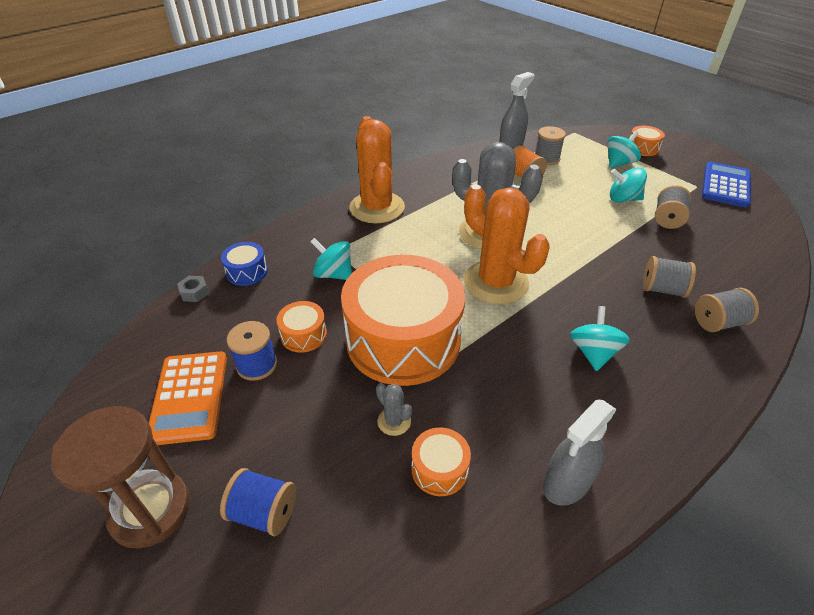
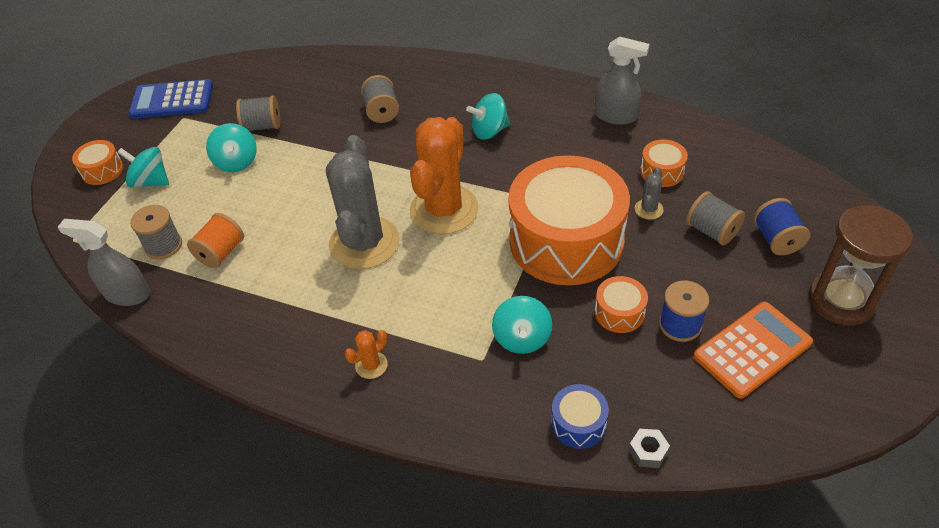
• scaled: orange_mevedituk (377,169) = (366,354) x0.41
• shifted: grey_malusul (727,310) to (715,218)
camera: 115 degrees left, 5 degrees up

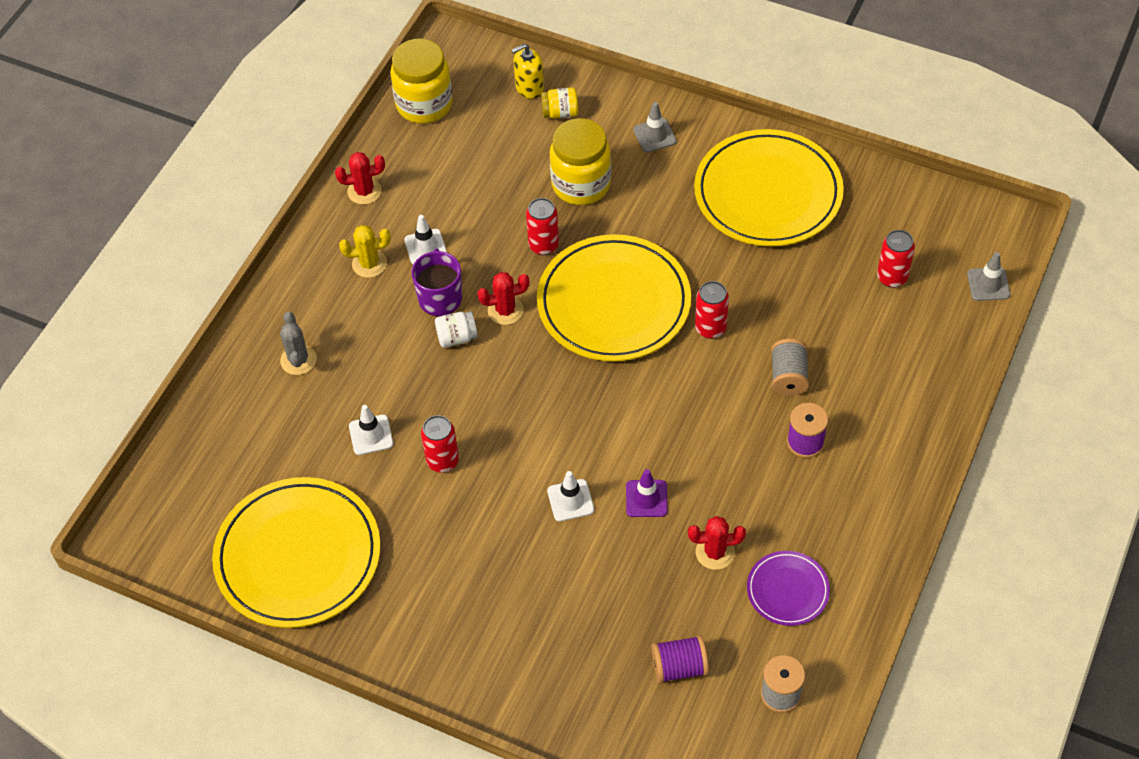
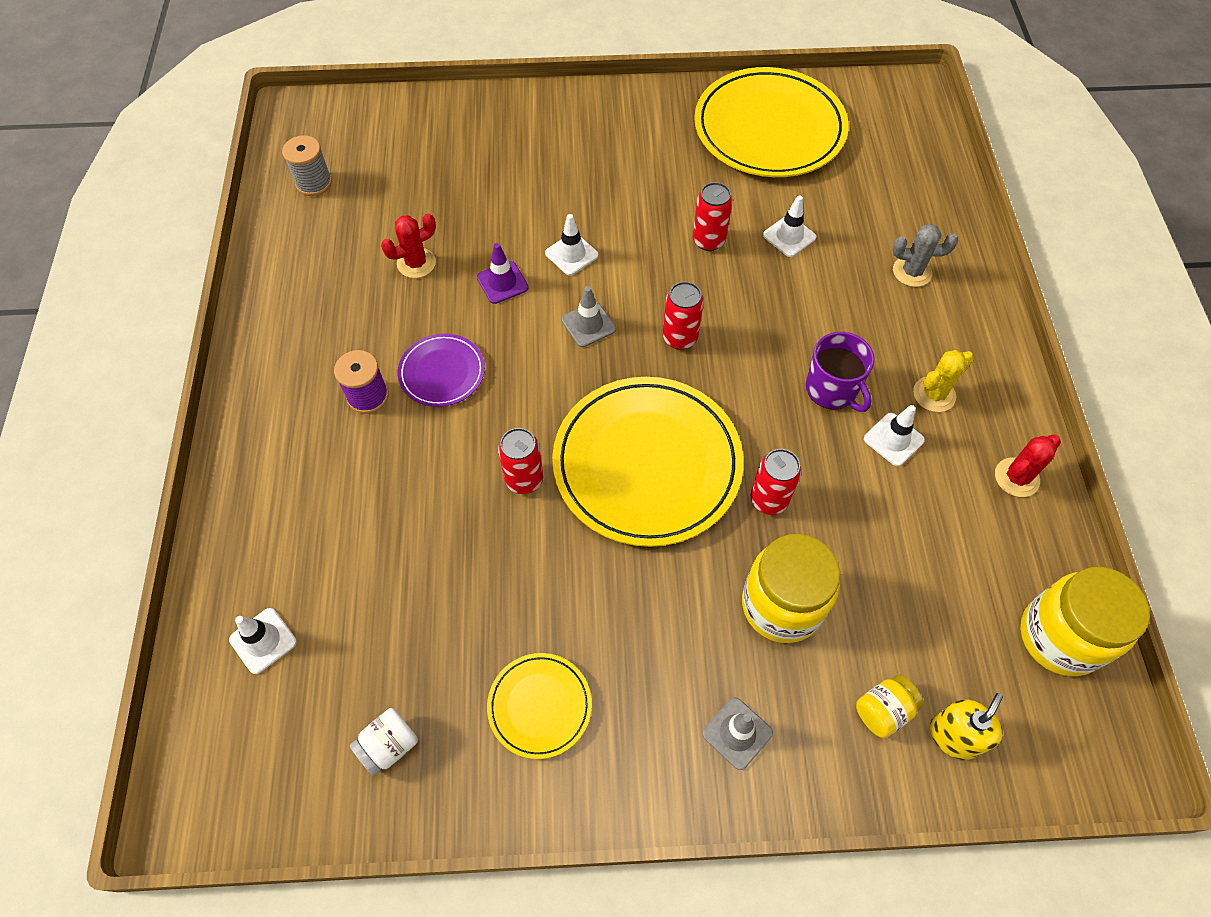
• new: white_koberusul (263,641)
• shifted: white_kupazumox (456,329) to (384,742)
• shifted: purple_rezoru (788,588) to (441,370)
• scaled: yellow_rezoru (769,188) = (539,706) x0.48
• shifted: grey_koberusul (988,276) to (589,316)
• shifted: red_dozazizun (896,259) to (683,316)
• rotated: grey_mevedituk (298,343) = (925,255) 45 degrees counterclockwise
• gone: red_mevedituk (503,298)
• gone: purple_malusul (680,659)
• gone: grey_malusul (790,367)
camera: 150 degrees right, 5 degrees up

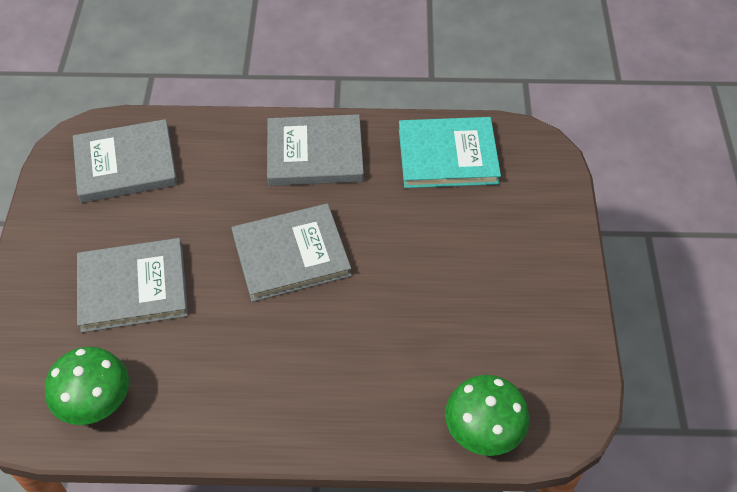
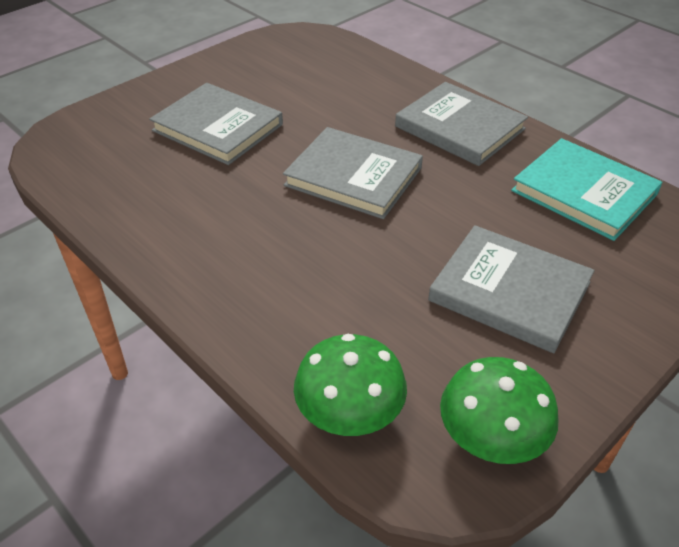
• shifted: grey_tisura (125,161) to (511,289)
• shifted: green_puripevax (87,386) to (499,410)
camera: 45 degrees right, 10 degrees down

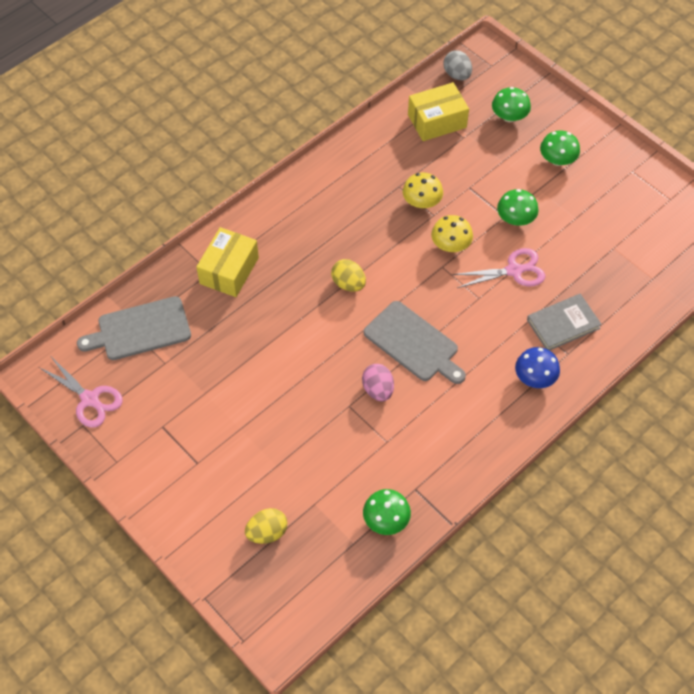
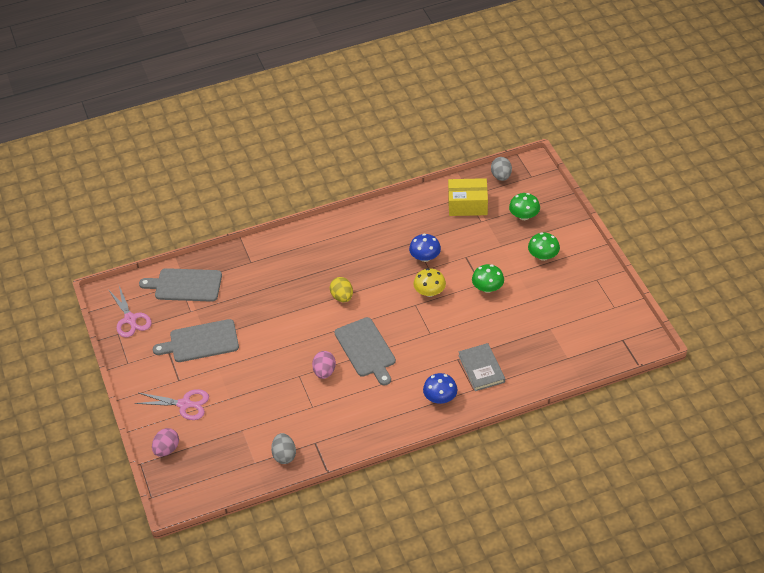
• shifted: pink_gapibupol (499,268) to (171,404)
• new: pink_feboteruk (165,442)
• new: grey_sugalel (196,340)
• swapped: green_puripevax (387,512) to grey_feboteruk (283,448)
• repainted: yellow_puripevax (423,190) to blue_puripevax (425,248)
• rotated: grey_tisura (564,322) = (481,367) 75 degrees clockwise
• gone: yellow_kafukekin (227,262)
• gone: yellow_feboteruk (266,526)
camera: 25 degrees right, 10 degrees down

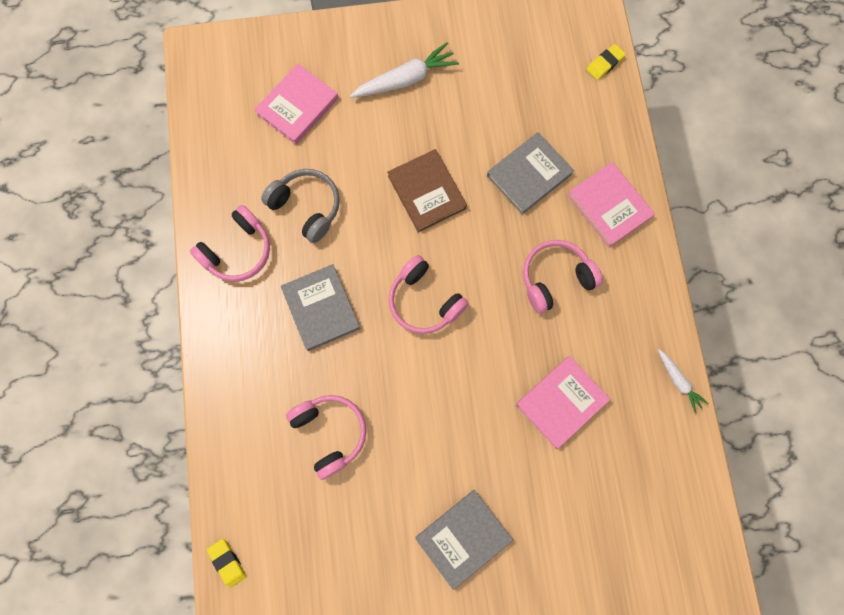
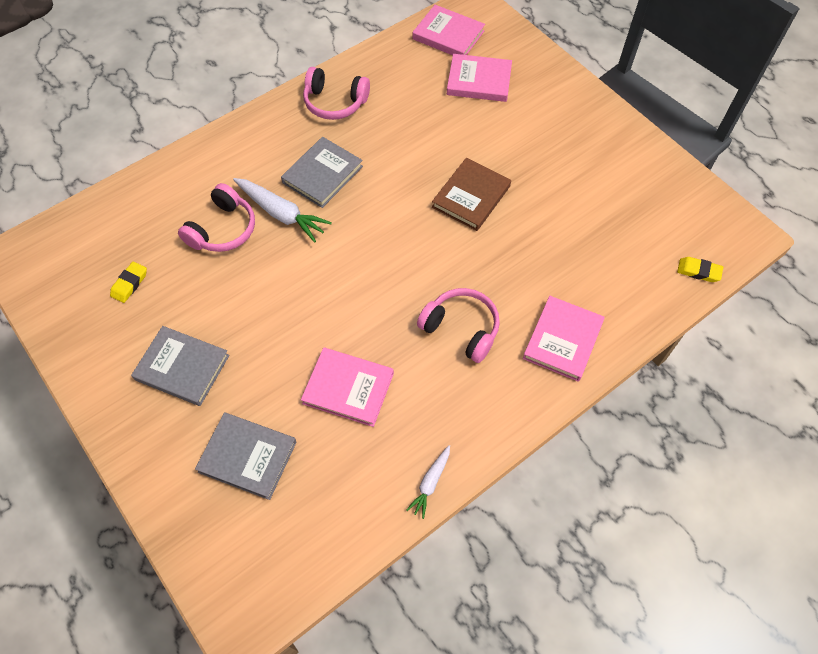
• shifted: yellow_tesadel (227,563) to (128,282)
• shifted: grey_tisura (530,173) to (246,456)
• shifted: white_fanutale (404,70) to (282,210)
• new: pink_tisura (449,30)
• gone: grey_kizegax (300,206)
• gone: pink_kizegax (428,294)
camera: 60 degrees right, 15 degrees down

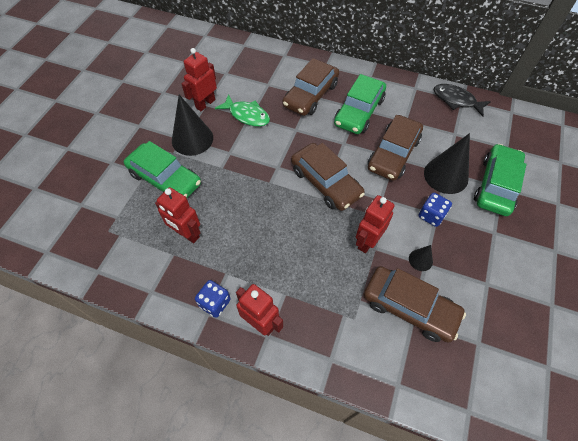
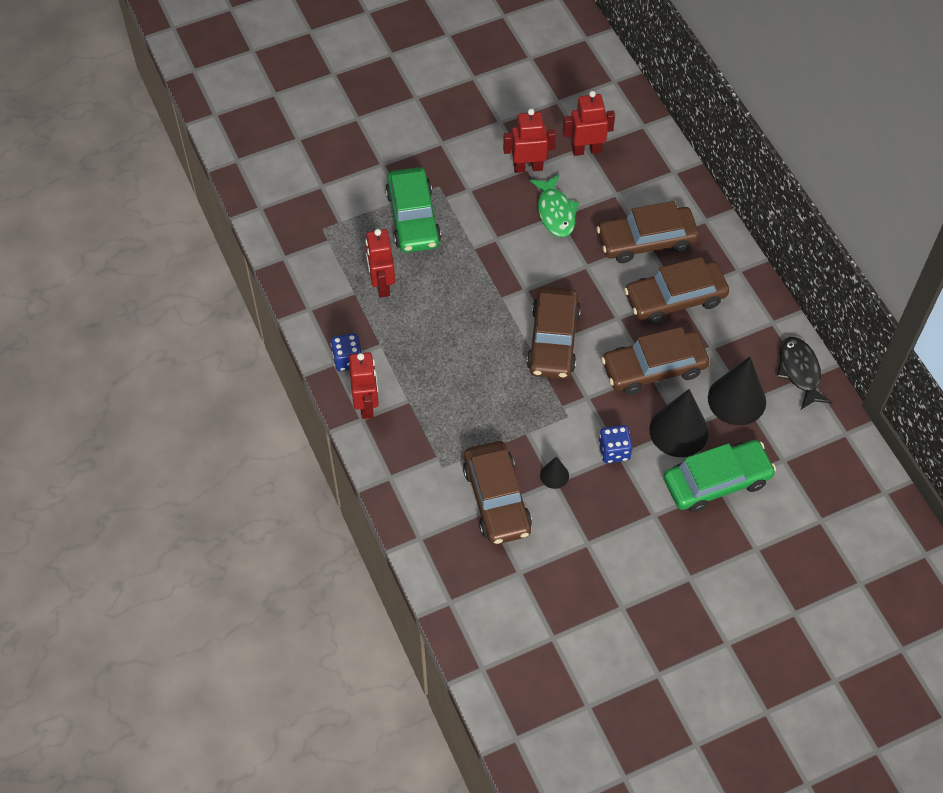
• shifted: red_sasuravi (375,224) to (589,123)
• repainted: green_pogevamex (360,104) to brown_pogevamex (676,290)
• shifted: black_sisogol (192,125) to (737,391)
camera: 45 degrees right, 0 degrees up

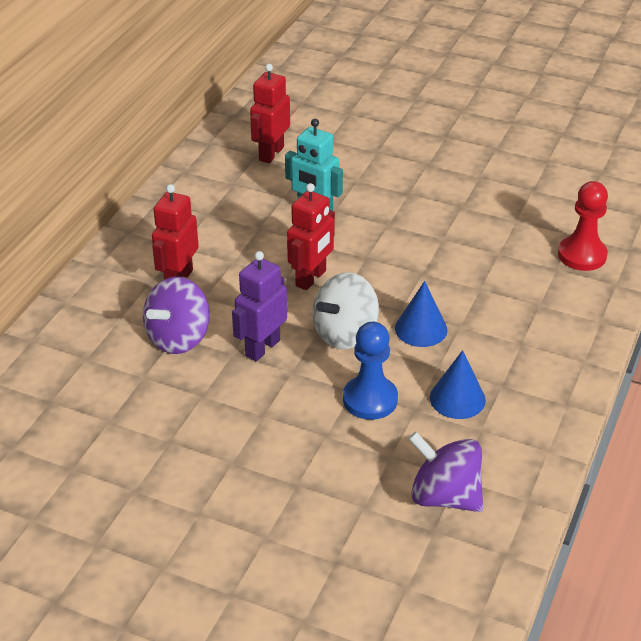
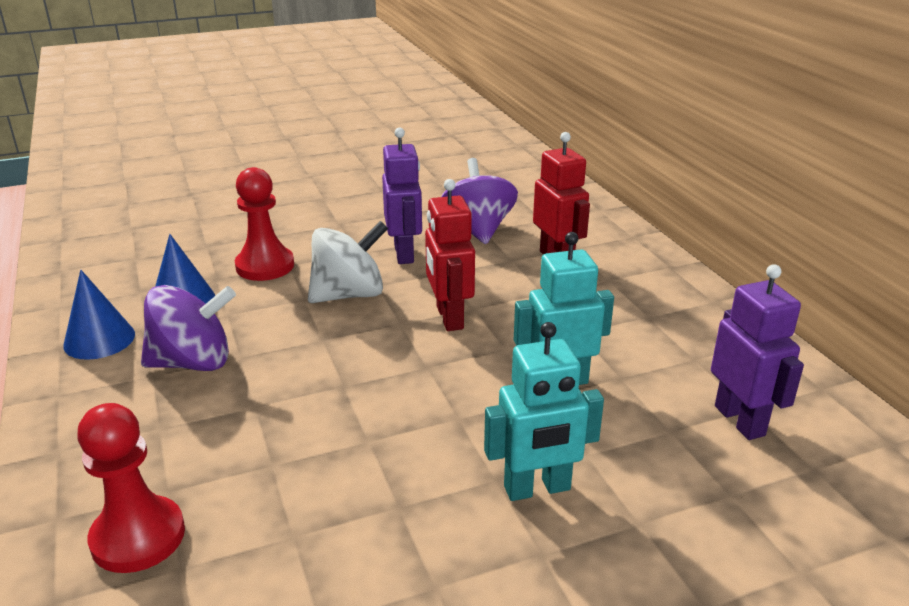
• shifted: blue_sisogol (421,314) to (99,315)
• shifted: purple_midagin (445,472) to (188,328)
• repainted: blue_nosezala (370,371) to red_nosezala (264,224)
• rotated: white_midagin (346,310) = (348,262) 60 degrees clockwise
• new: turquoise_sasuravi (544,411)
• repainted: red_sasuravi (270,113) to purple_sasuravi (757,352)
camera: 135 degrees right, 10 degrees down

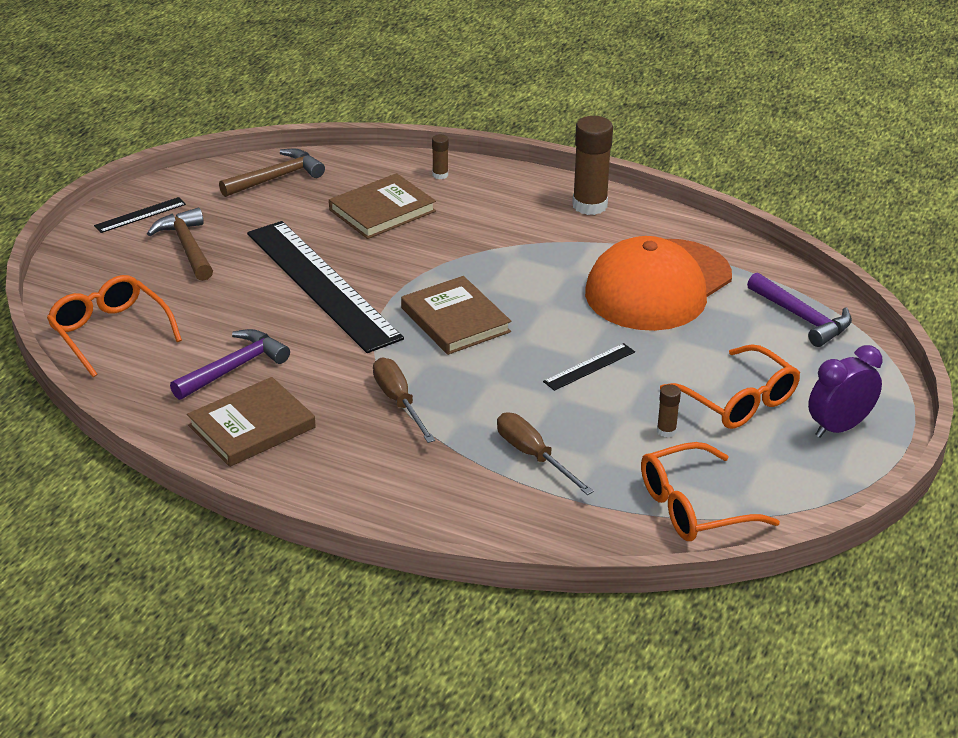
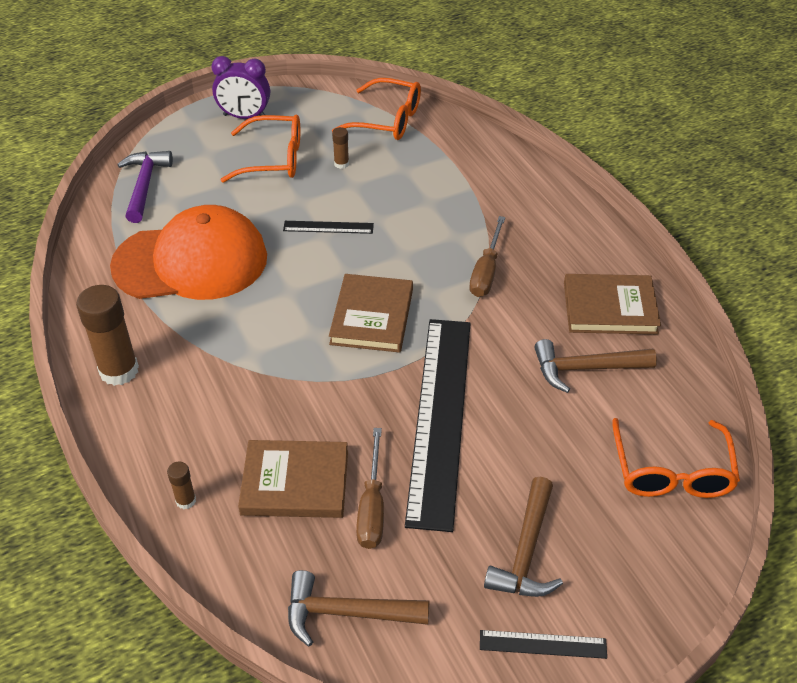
• rotated: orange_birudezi (730,386) = (260,149) 90 degrees clockwise
• shifted: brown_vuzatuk (545,453) to (370,488)
• repainted: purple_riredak (230,364) to brown_riredak (595,366)
camera: 140 degrees left, 10 degrees up

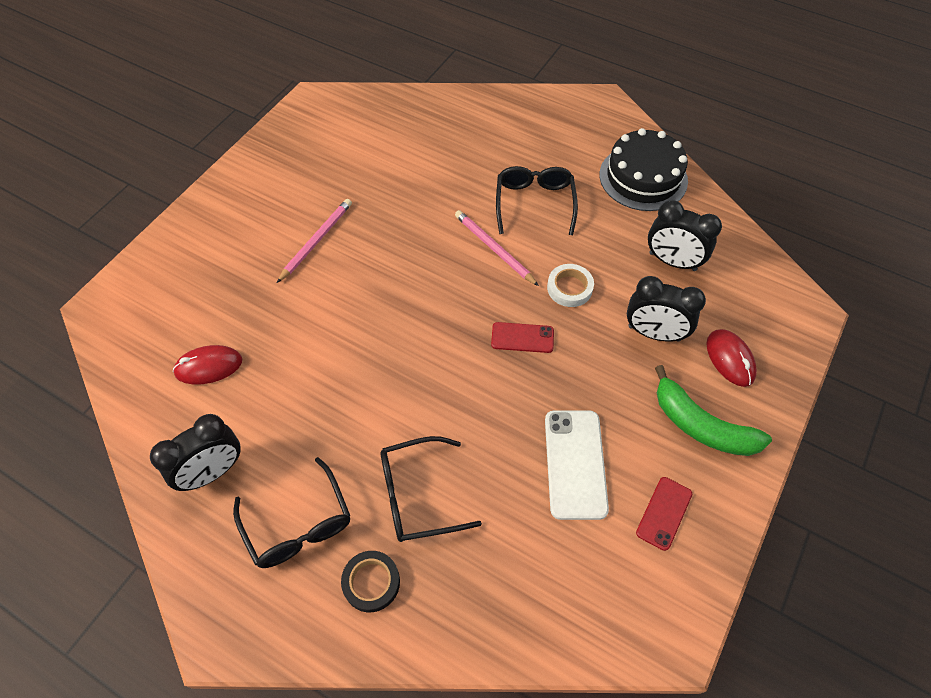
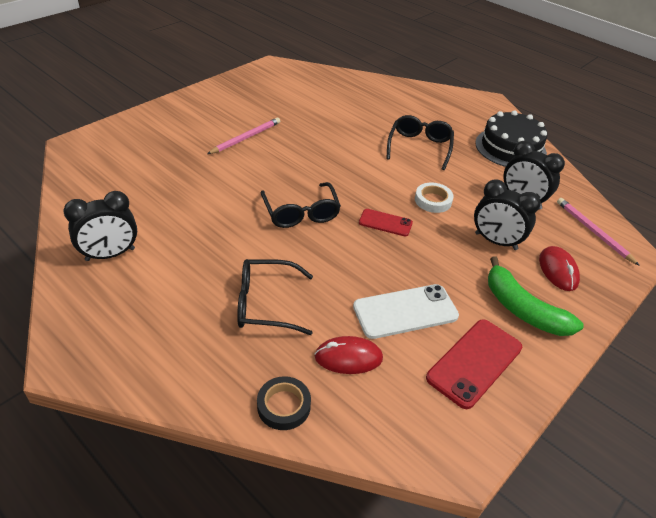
• shifted: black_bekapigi (370,581) to (284,403)
• shifted: black_birudezi (291,512) to (300,205)
• shifted: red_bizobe (207,364) to (348,355)
• rotated: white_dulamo (577,465) = (406,311) 60 degrees clockwise
• scaled: red_dulamo (664,514) = (474,364) x1.67
• shifted: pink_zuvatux (497,248) to (598,232)
camera: 10 degrees right, 15 degrees down

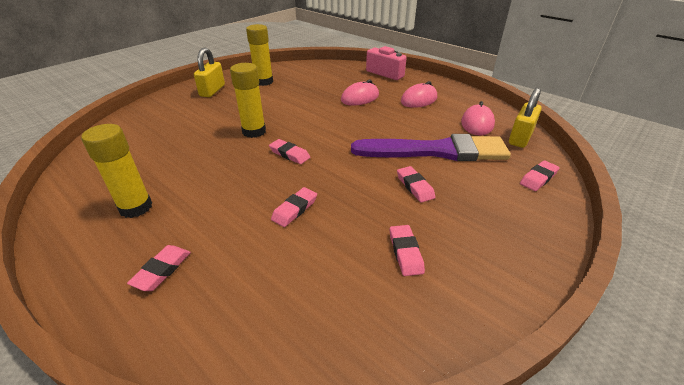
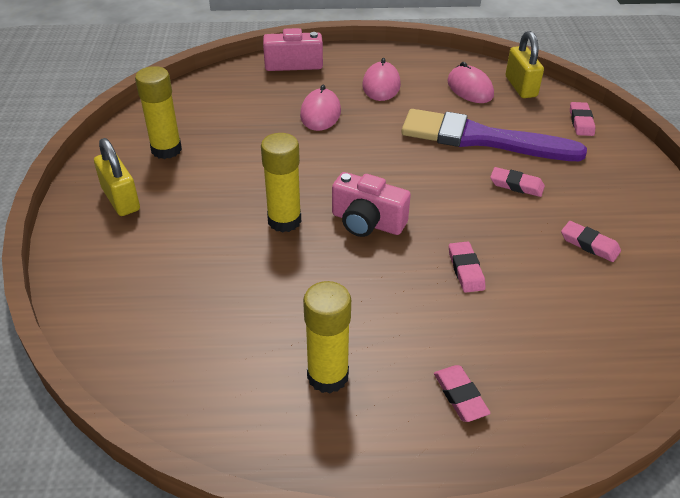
• swapped: pink_tesadel (289,151) to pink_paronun (371,204)
• rotated: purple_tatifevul (431,147) = (494,135) 120 degrees counterclockwise
camera: 45 degrees left, 5 degrees up

